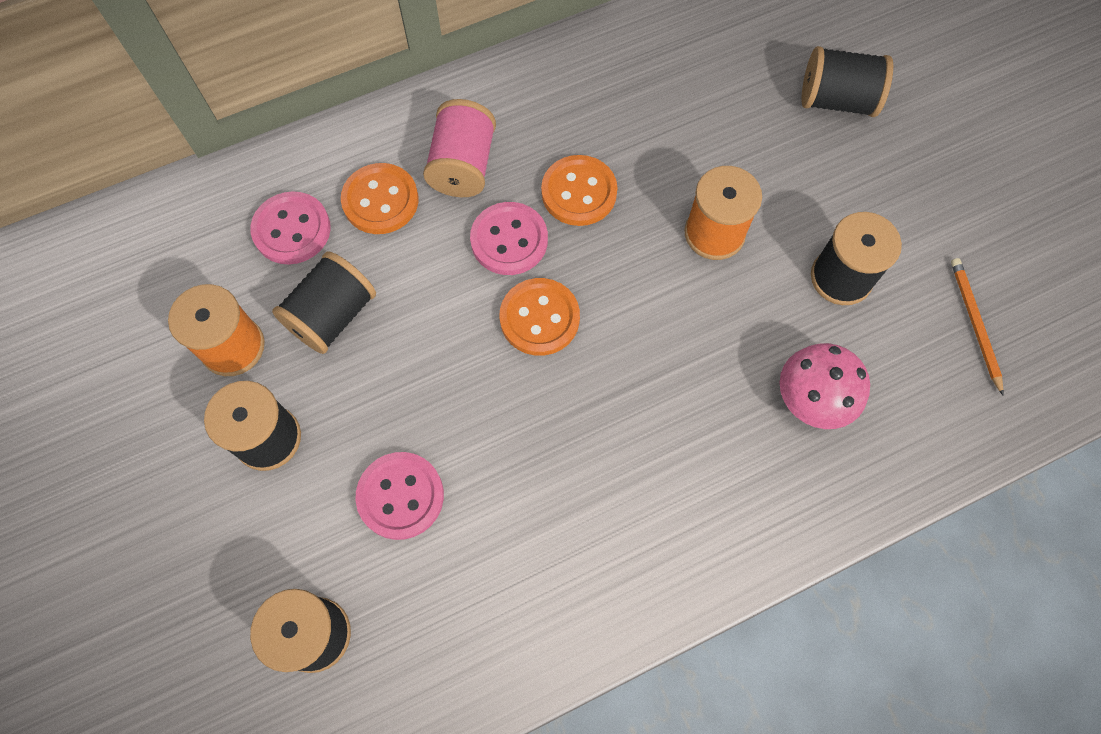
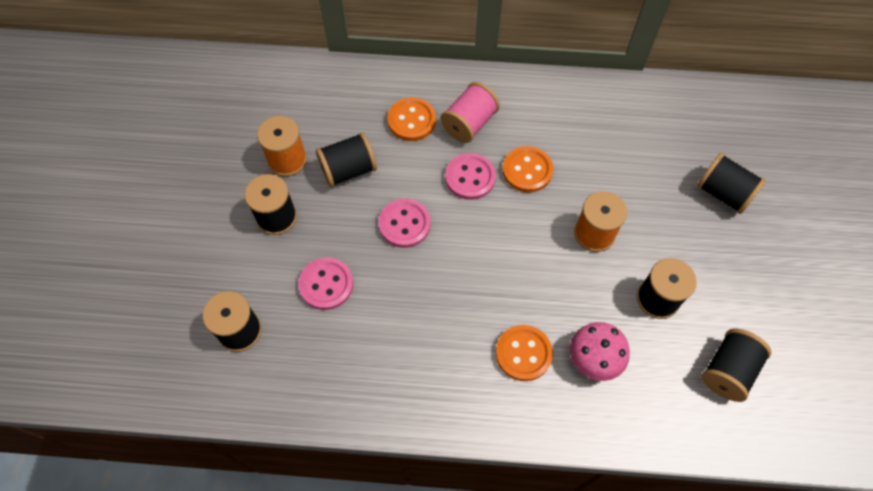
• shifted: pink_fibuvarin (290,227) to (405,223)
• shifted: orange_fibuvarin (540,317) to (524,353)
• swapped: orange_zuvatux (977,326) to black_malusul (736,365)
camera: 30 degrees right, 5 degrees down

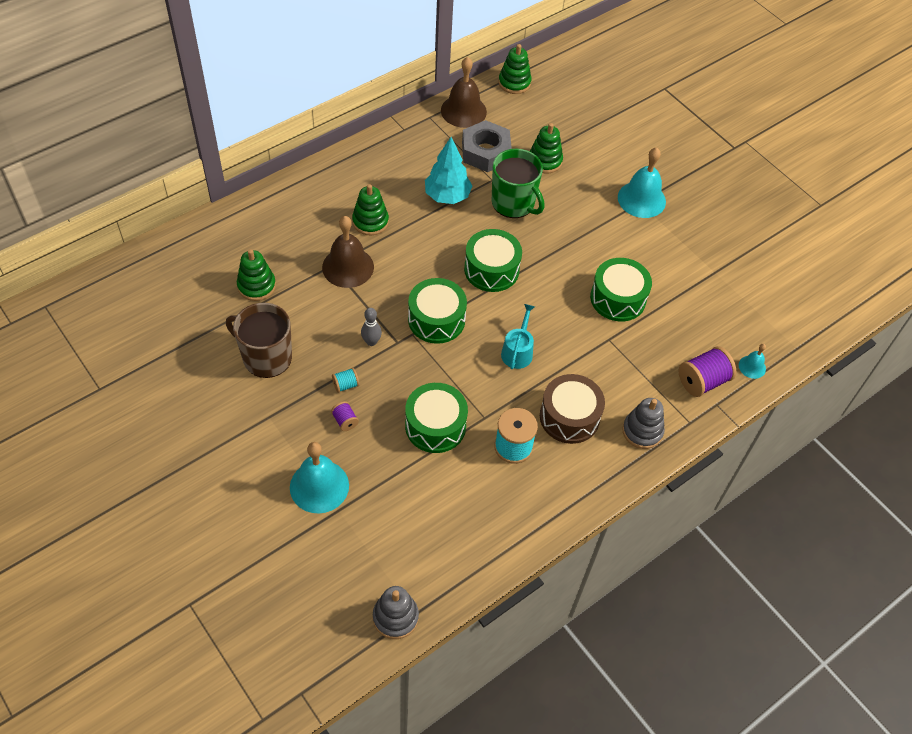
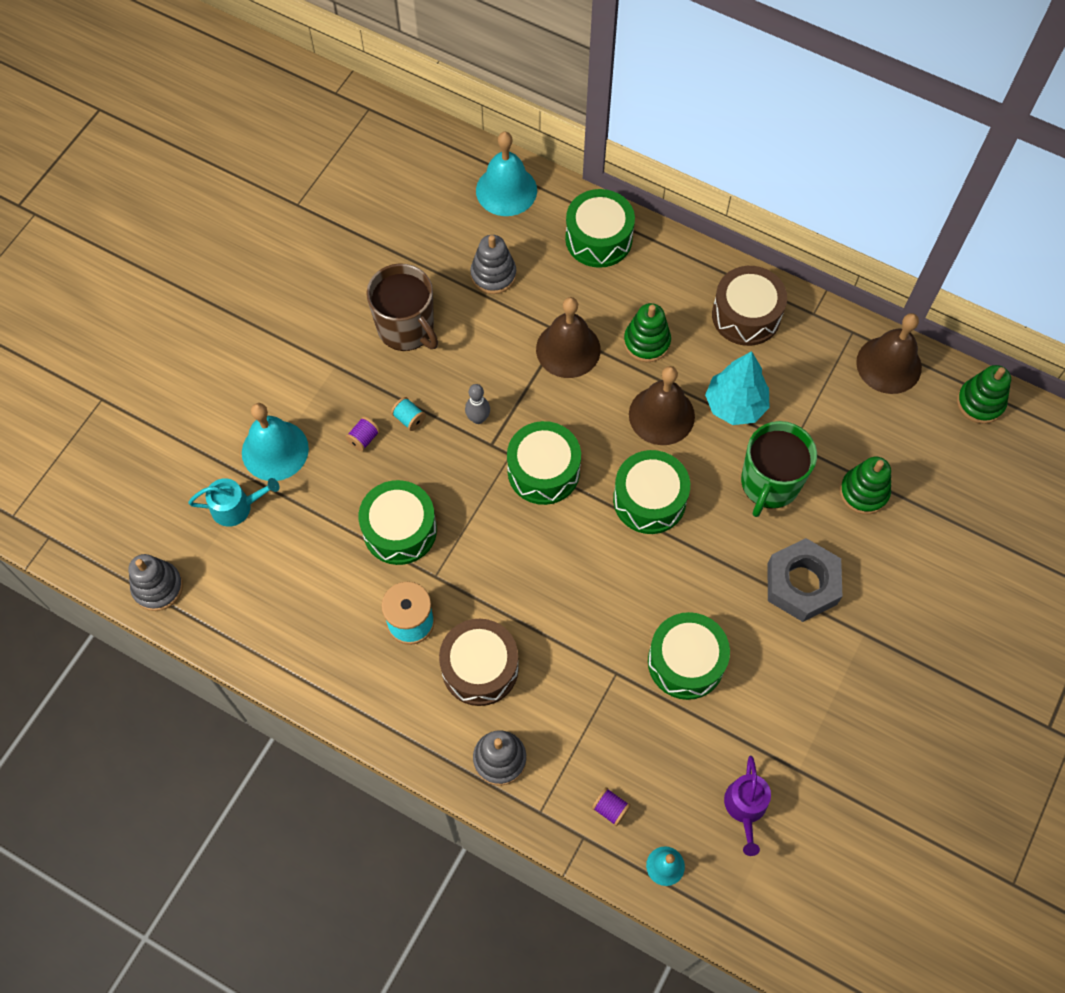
• shifted: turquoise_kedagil (518,336) to (233,502)
• rotated: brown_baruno (259,340) = (402,307) 135 degrees clockwise
• repainted: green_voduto (256,275) to grey_voduto (493,264)
• shifted: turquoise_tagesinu (642,182) to (506,174)
• new: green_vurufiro (600,228)
• scaled: purple_malusul (707,371) = (611,806) x0.51
• new: brown_tagesinu (662,405)
• new: brown_vurufiro (749,306)
• new: purple_kedagil (747,806)
• shifted: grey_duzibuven (487,146) to (804,580)
camera: 70 degrees right, 10 degrees up

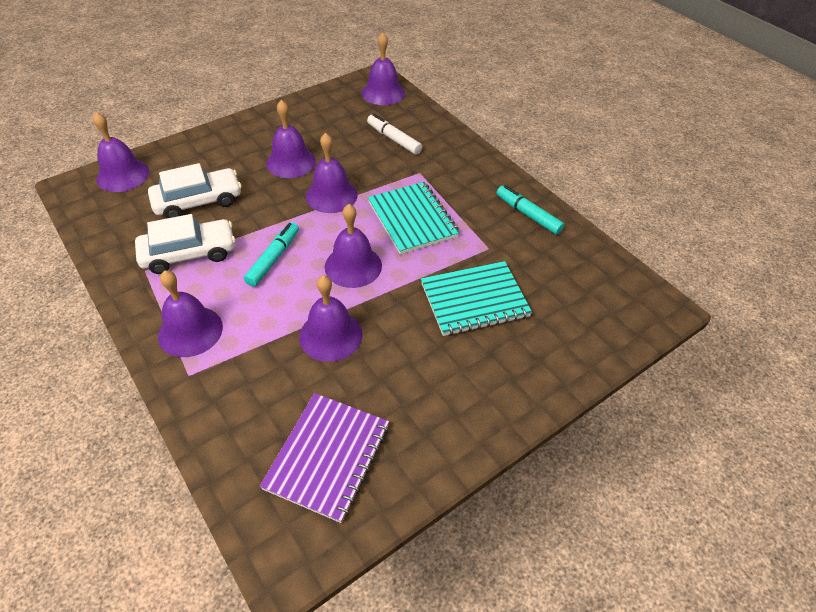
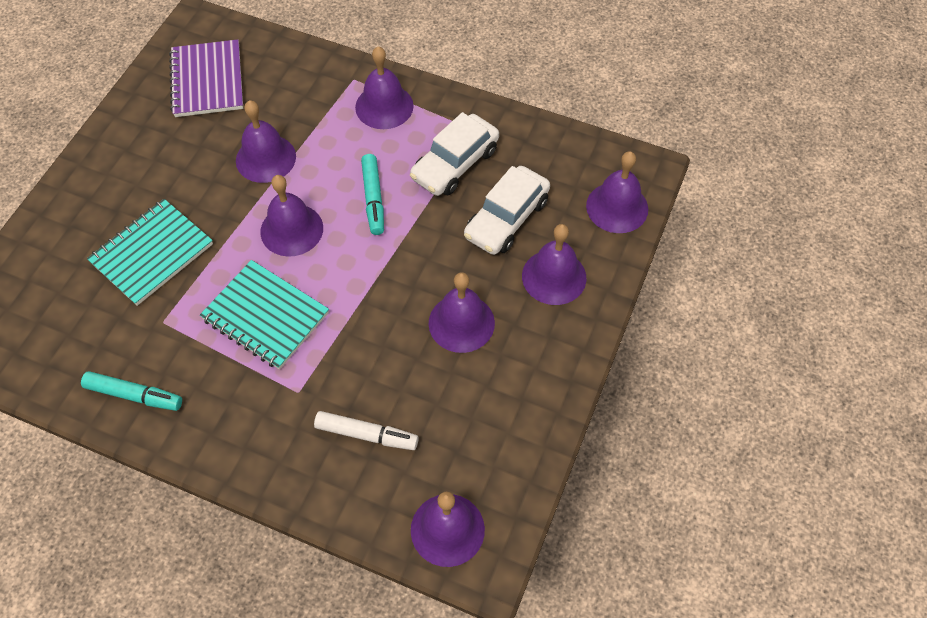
• shifted: purple_tagesinu (332,173) to (554,264)
camera: 150 degrees right, 10 degrees up

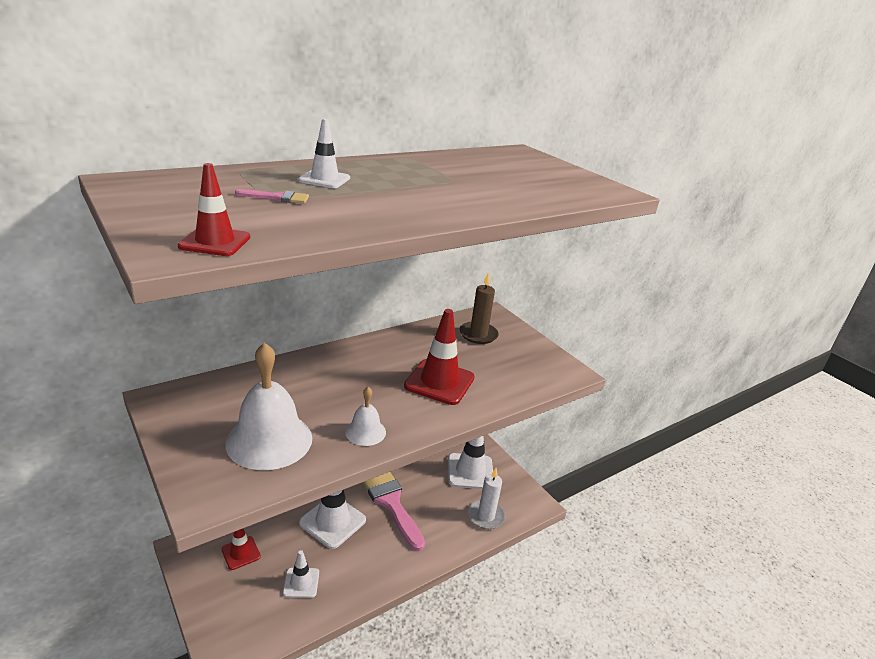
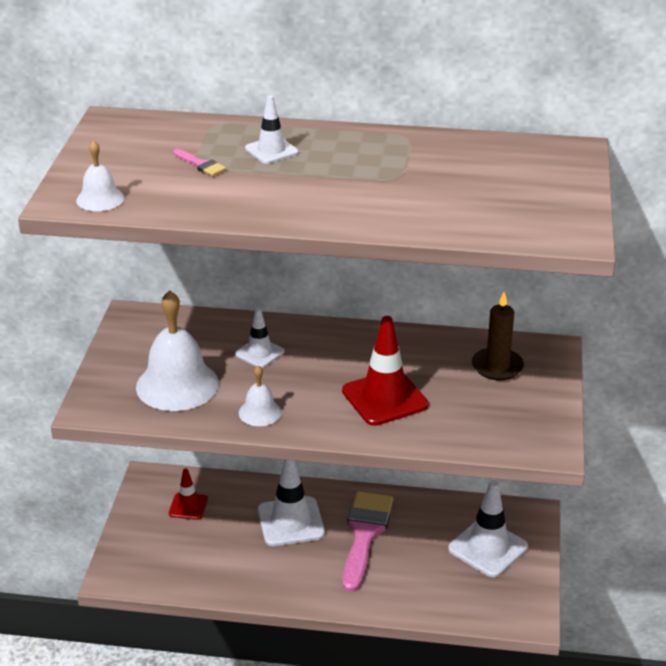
• swapped: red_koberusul (214,209) to white_tagesinu (100,175)
• shifted: white_koberusul (301,574) to (259,338)
• gone: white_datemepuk (486,498)
camera: 45 degrees right, 5 degrees up

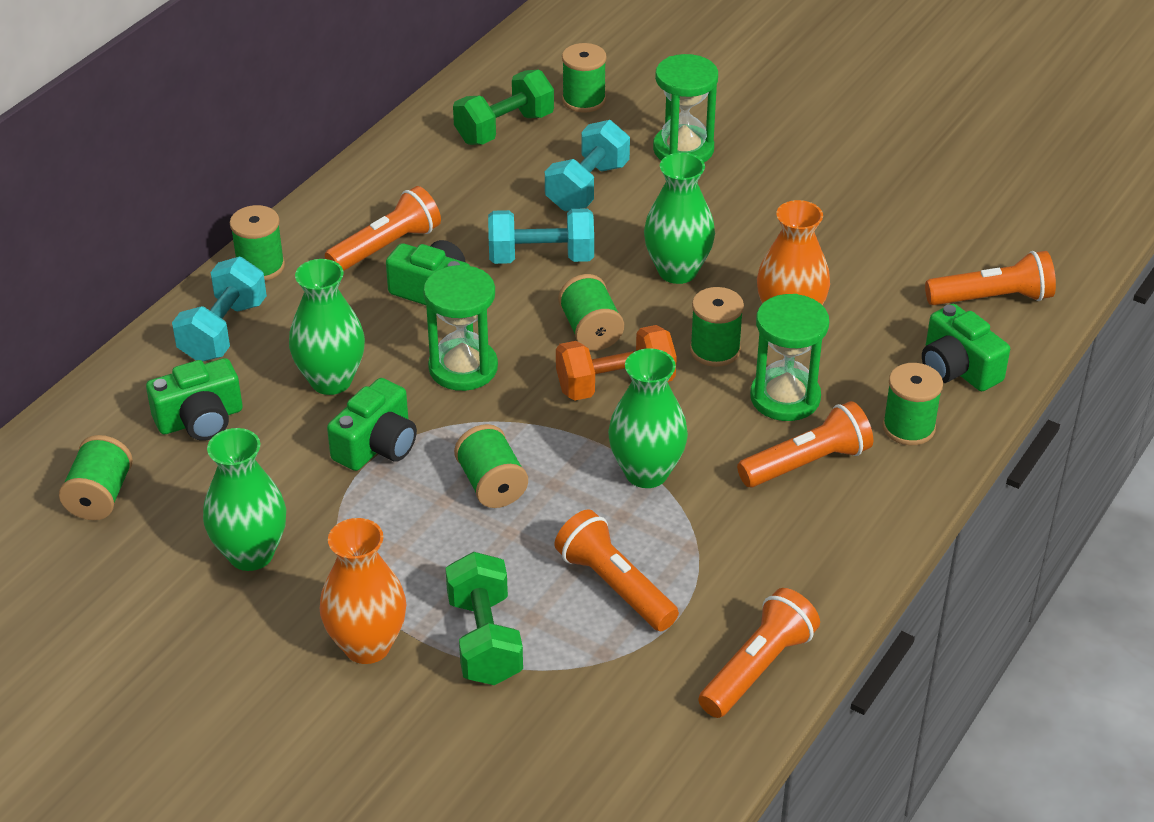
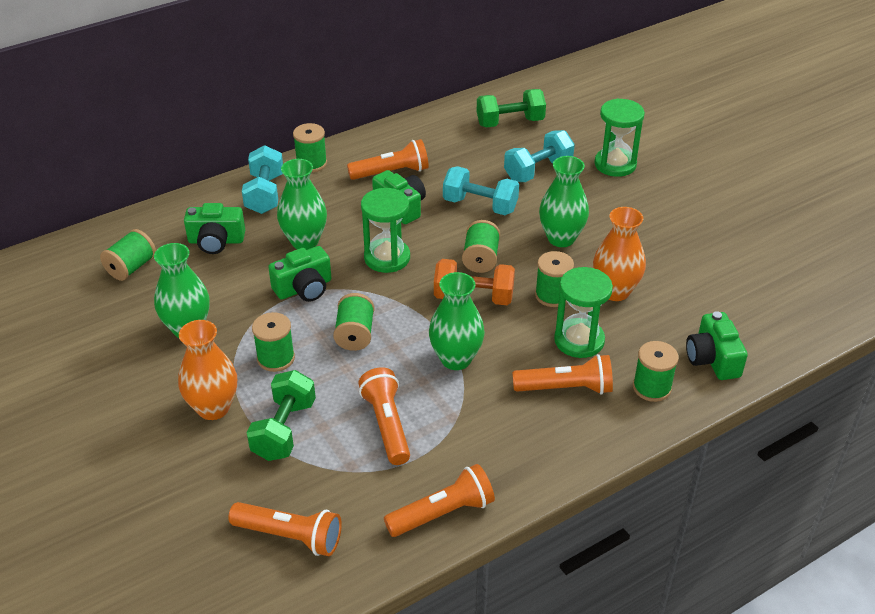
• shifted: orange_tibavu (990,278) to (285,529)
• rotated: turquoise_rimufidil (219,309) = (262,179) 45 degrees counterclockwise
• shifted: green_malusul (584,78) to (273,342)
camera: 25 degrees right, 0 degrees up

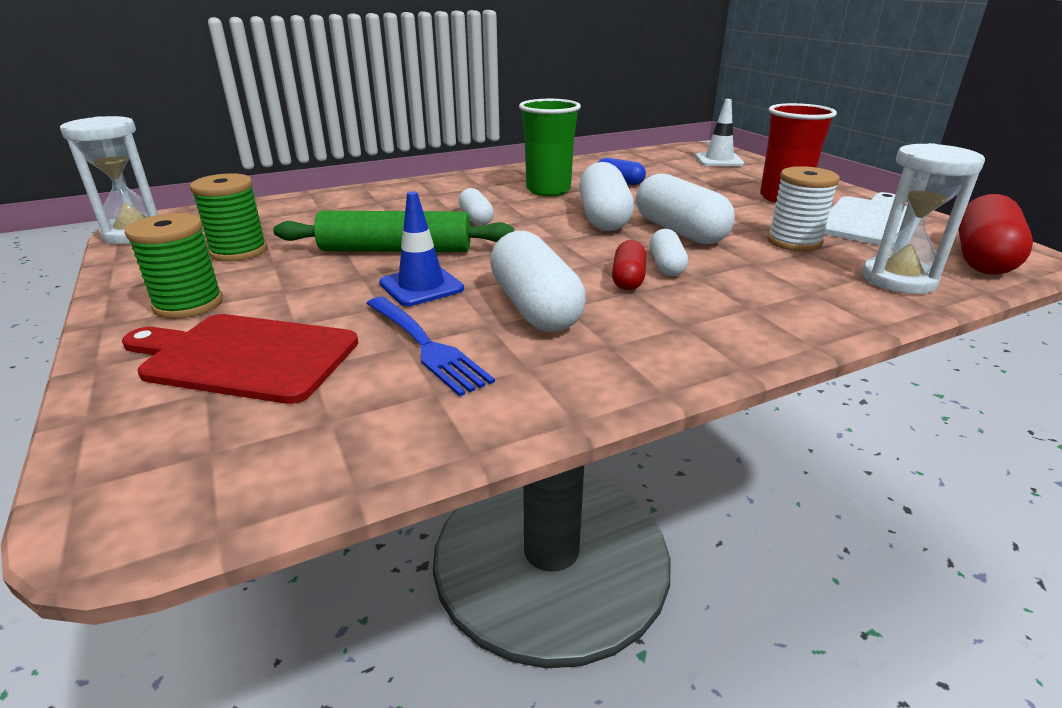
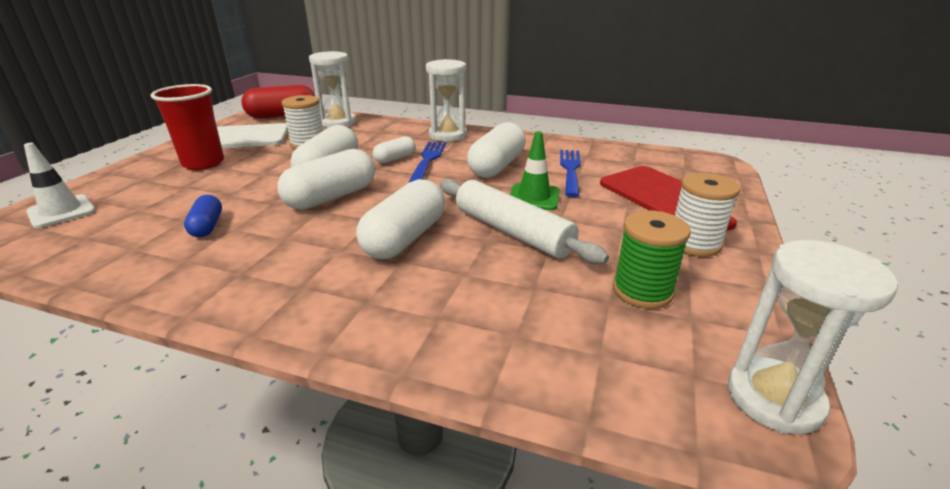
• scaled: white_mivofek (476,207) = (400,219) x1.82
• swapped: red_mivofek (629,265) to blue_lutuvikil (427,162)
• new: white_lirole (446,100)
• repainted: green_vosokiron (393,231) to white_vosokiron (524,221)
• repainted: blue_koberusul (421,248) to green_koberusul (535,170)
• repainted: green_malusul (174,266) to white_malusul (707,215)
• gone: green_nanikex (550,147)
camera: 135 degrees left, 0 degrees up

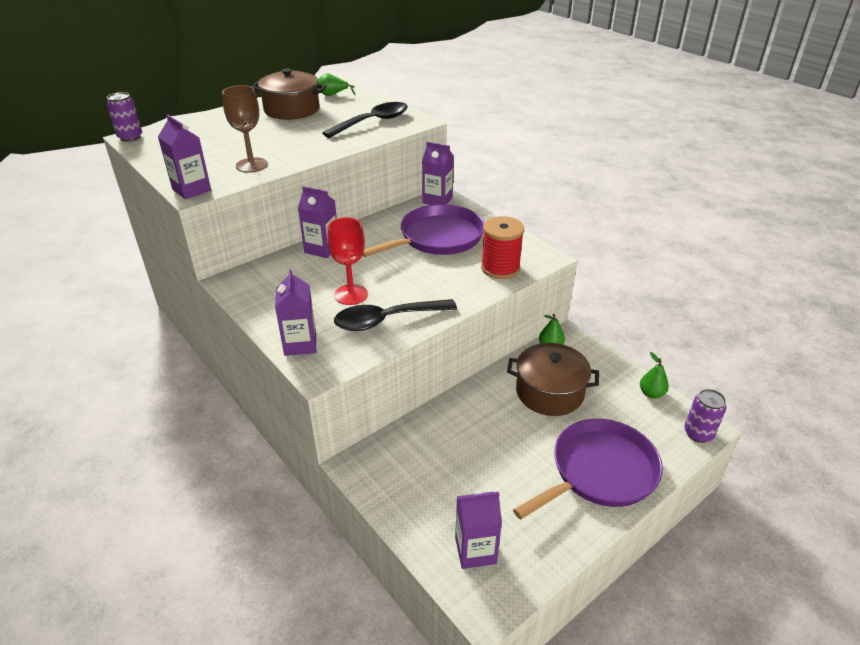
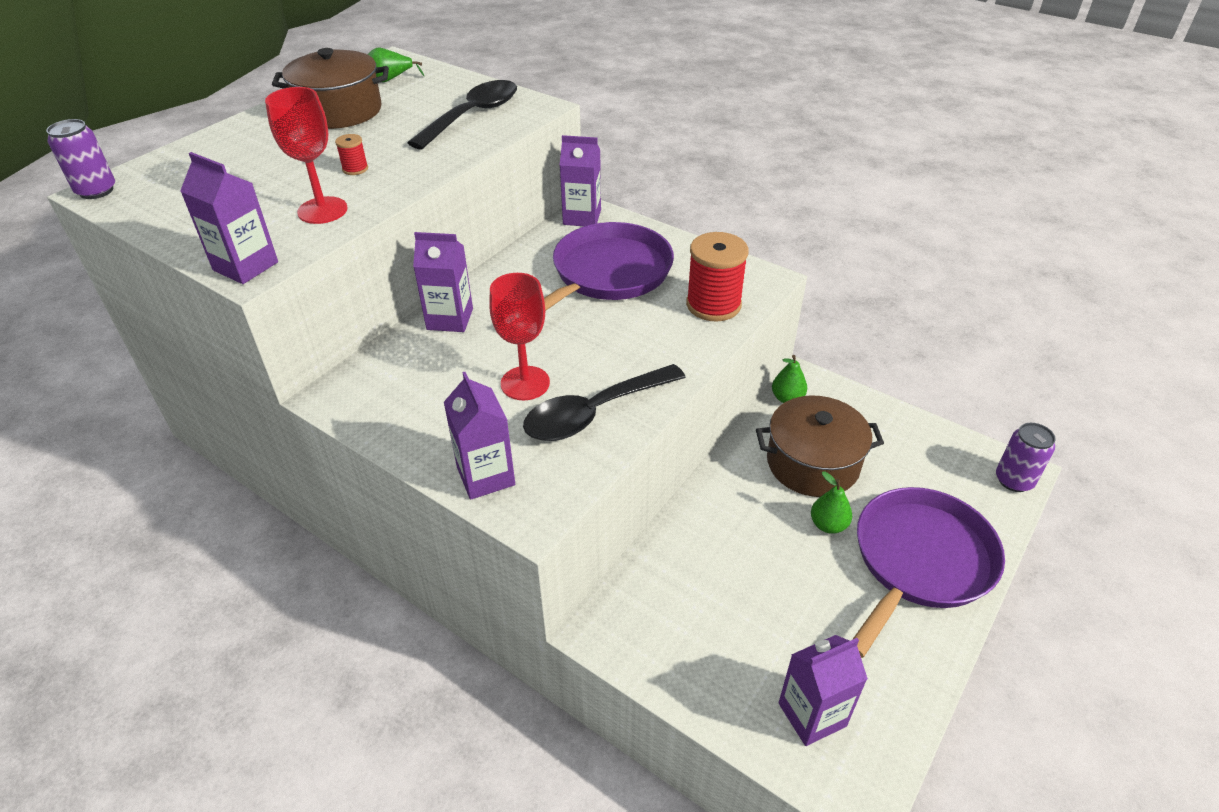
• repainted: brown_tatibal (245,129) to red_tatibal (306,155)
• new: red_malusul (351,154)
• shifted: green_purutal (654,375) to (831,502)
camera: 15 degrees left, 5 degrees up

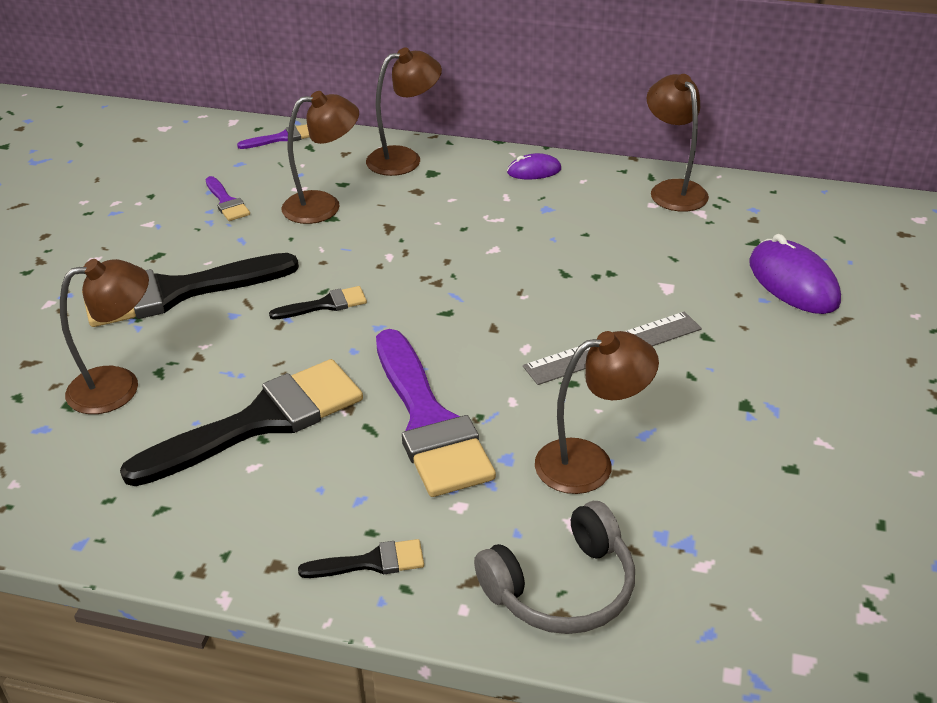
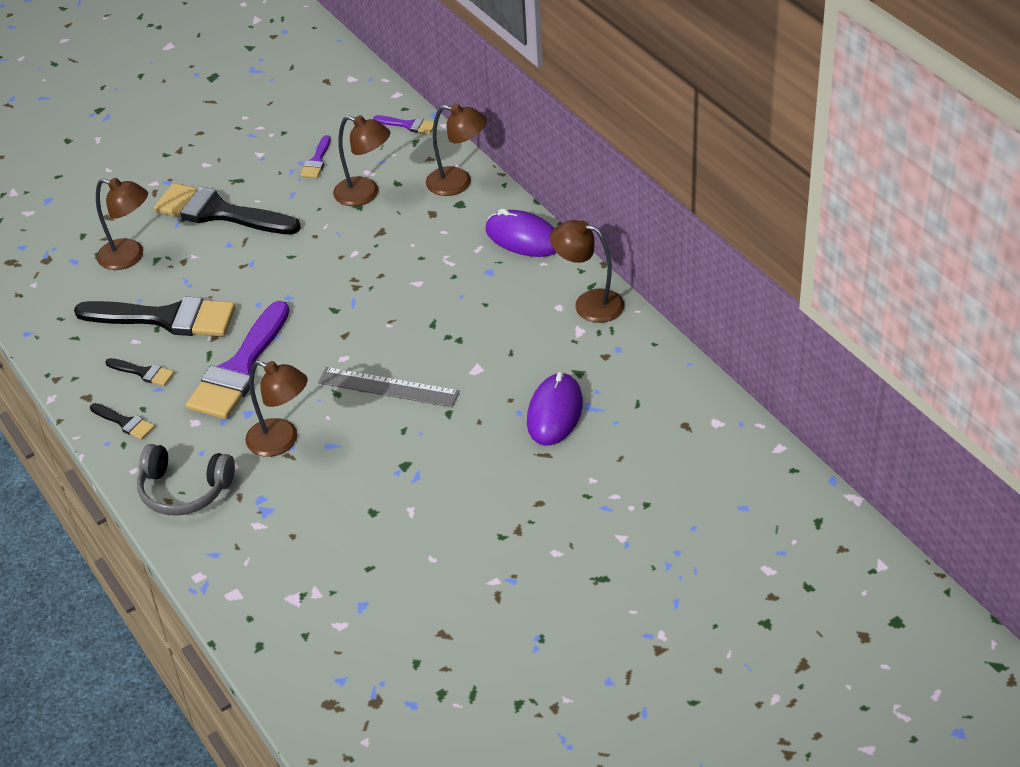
• shifted: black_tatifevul (318,303) to (140,372)
• scaled: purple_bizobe (534,166) = (521,233) x1.81
• rotated: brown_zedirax (678,143) = (587,271) 90 degrees counterclockwise
camera: 45 degrees right, 5 degrees up

